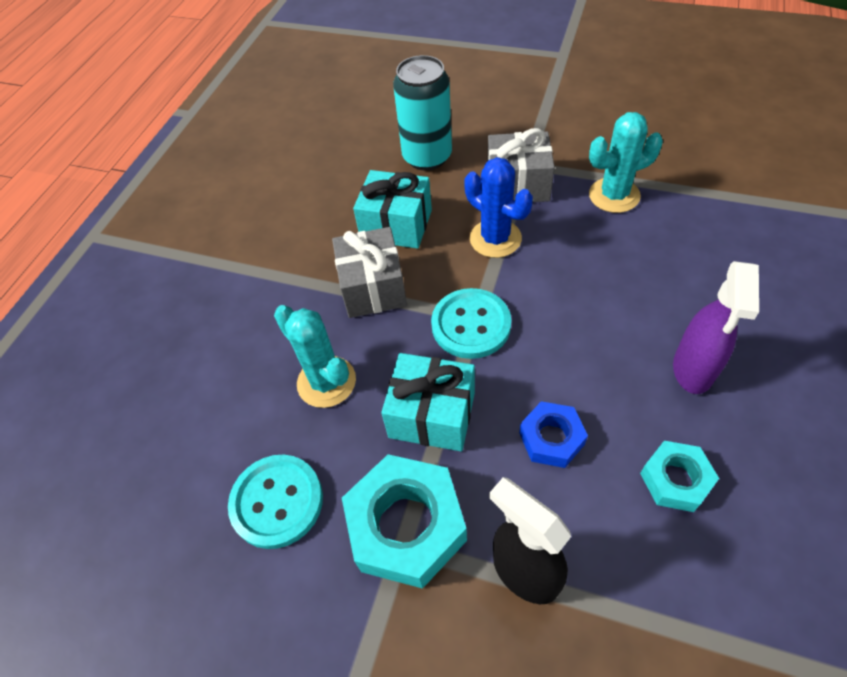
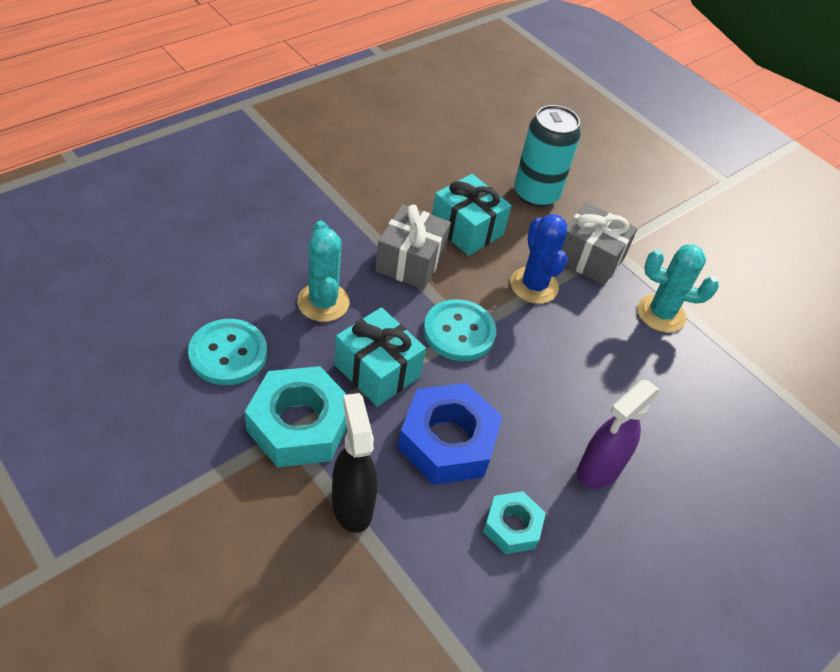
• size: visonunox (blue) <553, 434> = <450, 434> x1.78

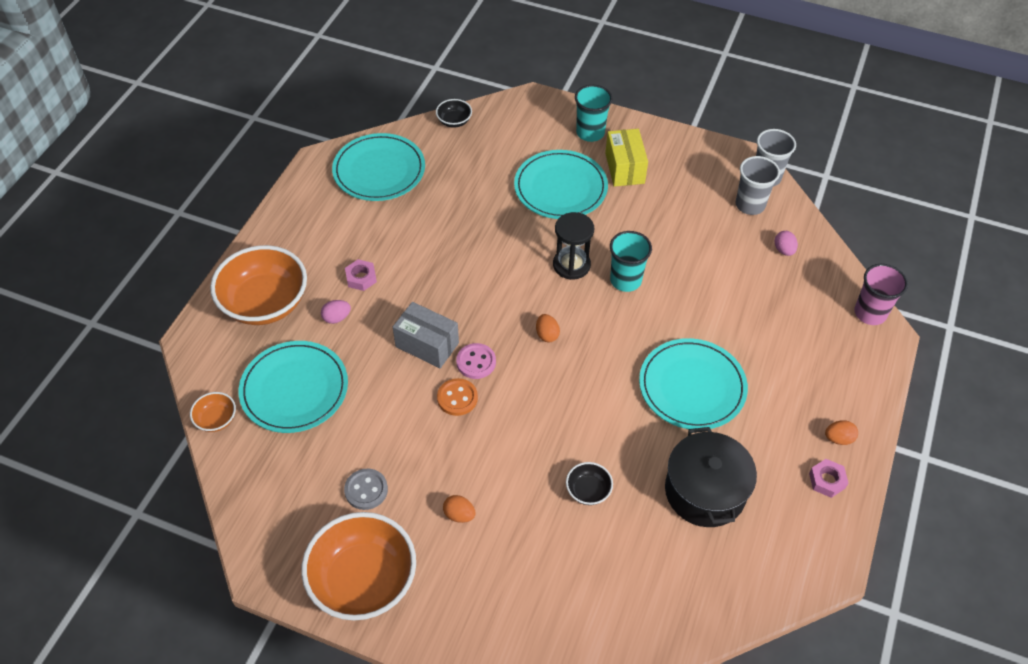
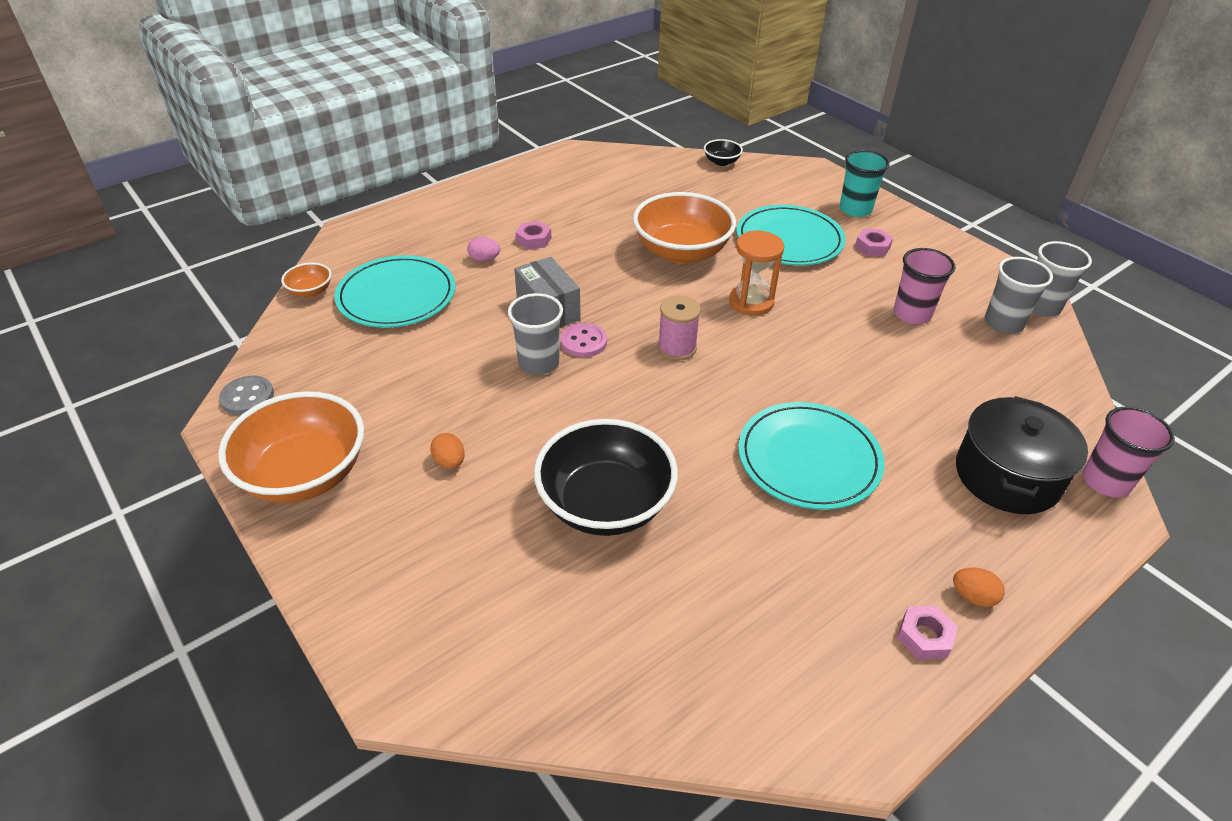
• missing: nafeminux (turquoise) <378, 167>
• missing: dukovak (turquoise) <631, 261>
• missing: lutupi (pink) <786, 243>
• appeared: dukovak (pink) <924, 286>
• relocated: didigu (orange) <258, 285> to <684, 228>
• relocated: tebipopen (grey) <366, 489> to <246, 395>
• relocated: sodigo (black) <711, 477> to <1022, 455>
• exchanged: tebipopen (orange) <457, 397> to dukovak (grey) <535, 334>
• exchanged: lutupi (orange) <548, 328> to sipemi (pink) <679, 328>
• exchanged: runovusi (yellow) <626, 158> to visonunox (pink) <874, 242>
• colour: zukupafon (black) <573, 246> to zukupafon (orange) <756, 273>
• size: didigu (black) <589, 483> = <606, 477> x2.24

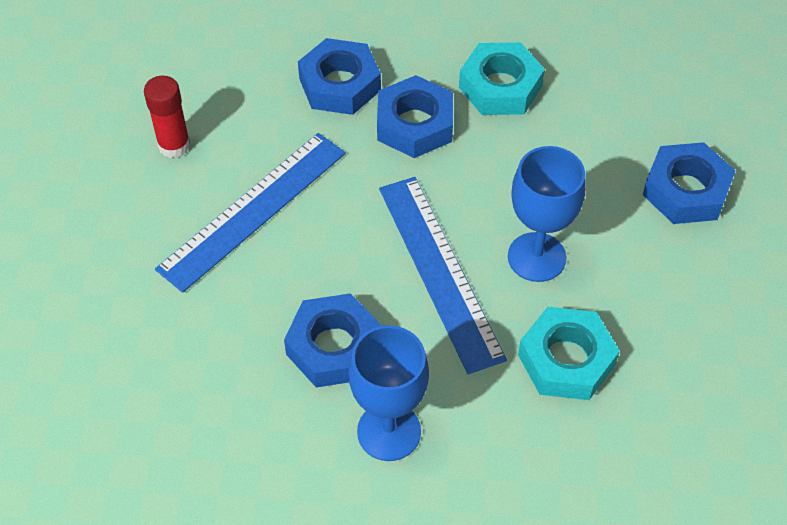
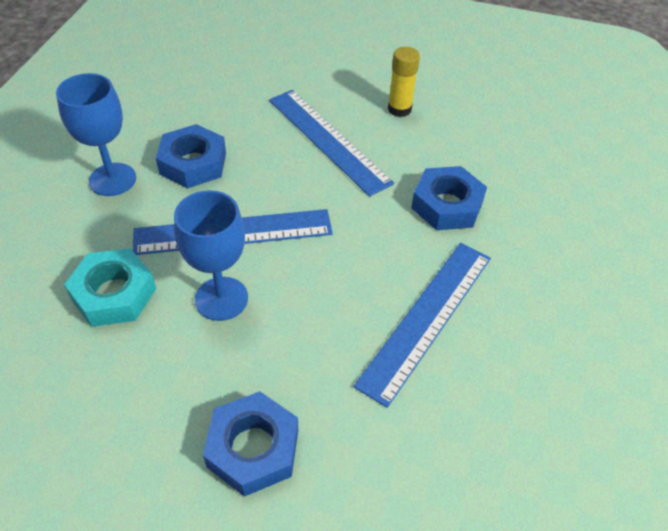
• missing: visonunox (blue) <415, 116>
• exchanged: visonunox (turquoise) <502, 78> to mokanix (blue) <422, 325>
• colour: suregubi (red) <167, 117> to suregubi (yellow) <404, 82>

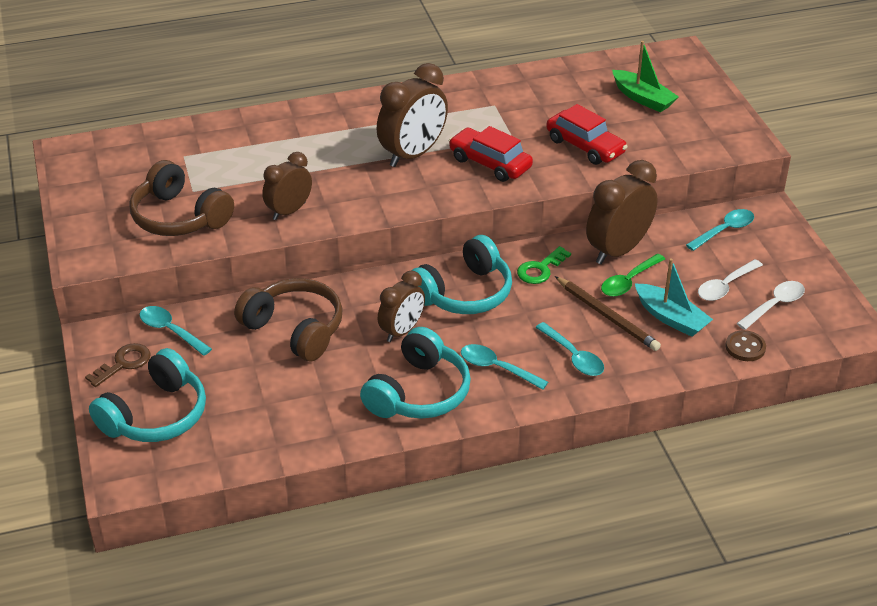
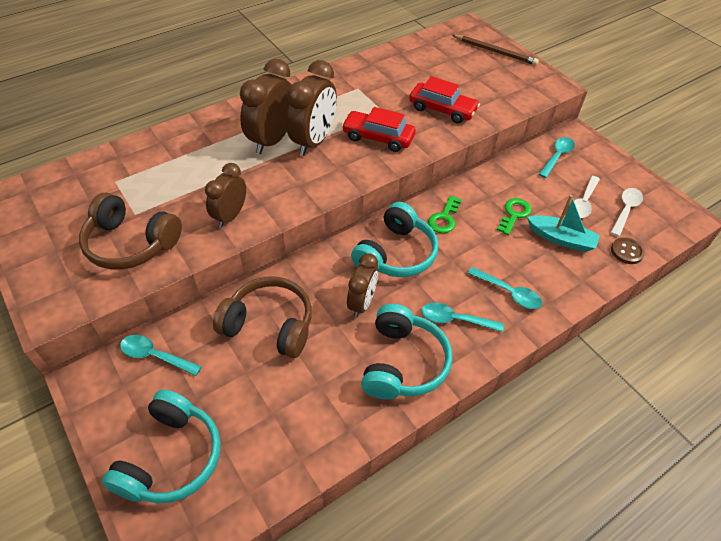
• missing: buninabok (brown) <118, 365>
• missing: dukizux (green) <645, 76>
• relocated: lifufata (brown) <608, 313> to <495, 50>
• relocated: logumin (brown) <622, 212> to <266, 106>
• exchanged: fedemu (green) <633, 275> to buninabok (green) <514, 216>

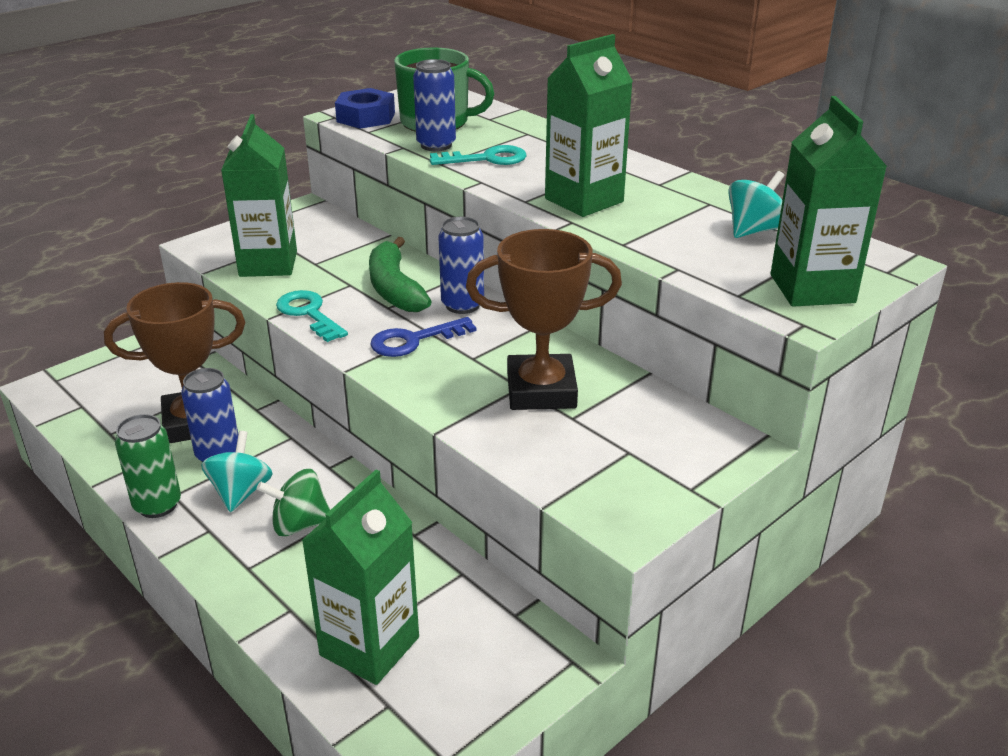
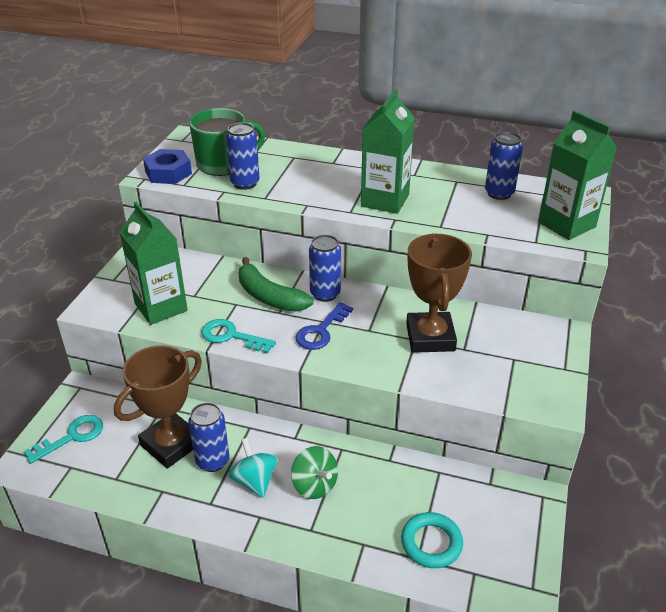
• missing: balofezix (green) <148, 466>
• relocated: buninabok (turquoise) <478, 155> to <63, 439>
• exchanged: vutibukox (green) <360, 577> to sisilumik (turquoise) <432, 540>
• exchanged: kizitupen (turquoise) <756, 204> to balofezix (blue) <504, 166>
• spun: kizitupen (green) <293, 502> = <314, 472> 90 degrees counterclockwise
• spun: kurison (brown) <544, 319> = <439, 293> 60 degrees counterclockwise

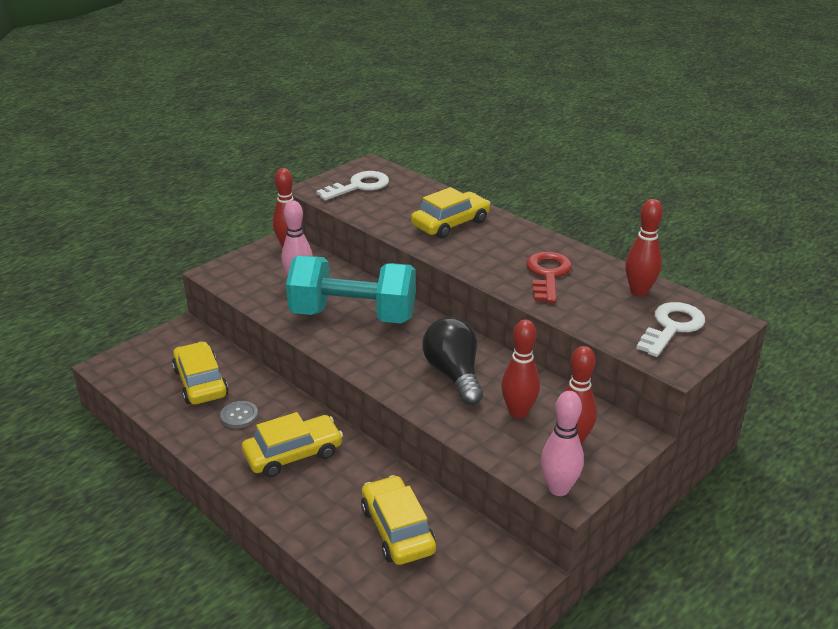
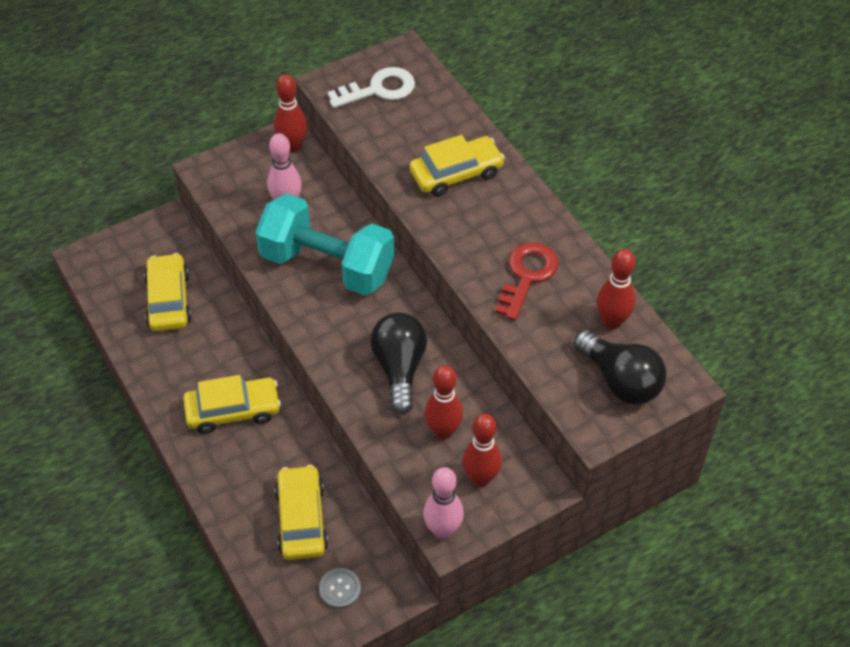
• relocated: tebipopen (grey) <239, 414> to <340, 588>
• exchanged: buninabok (white) <670, 329> to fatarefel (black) <620, 367>

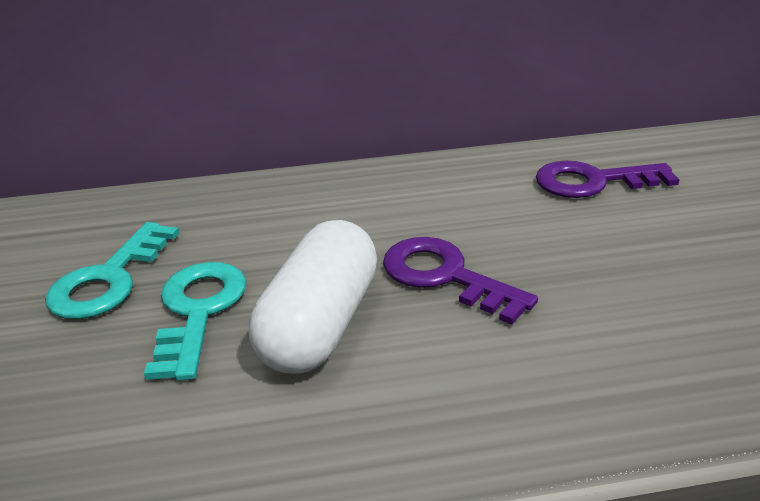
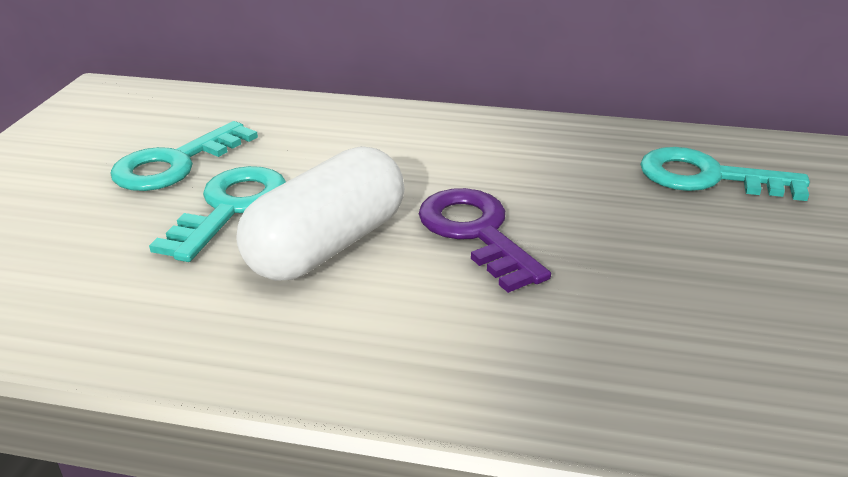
• colour: buninabok (purple) <608, 179> to buninabok (turquoise) <725, 174>

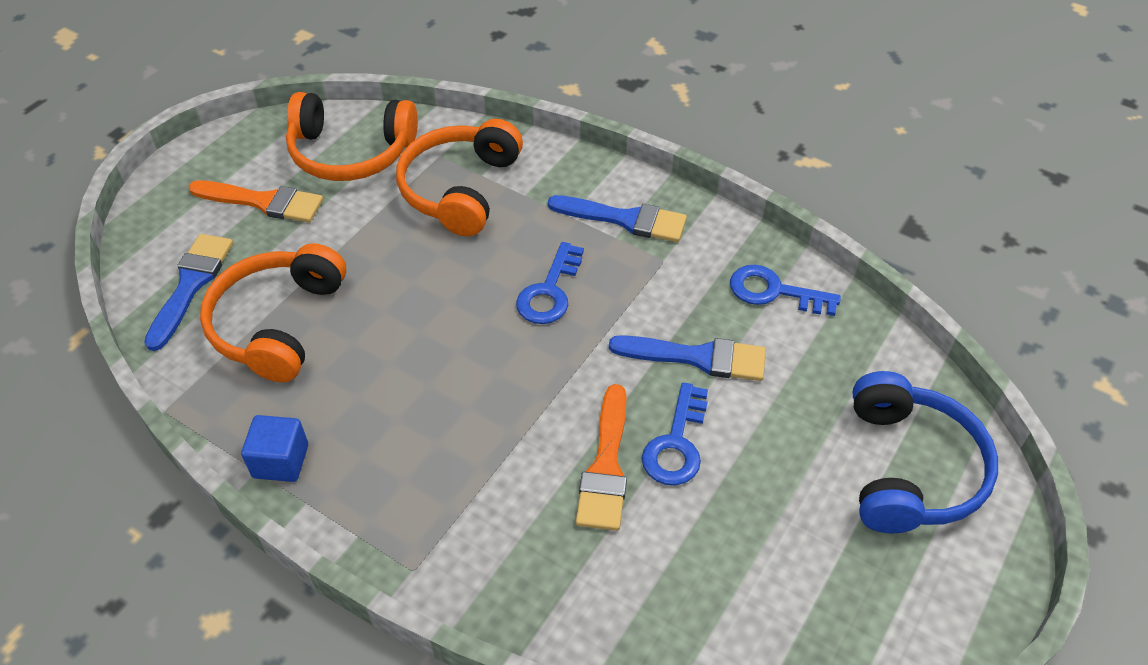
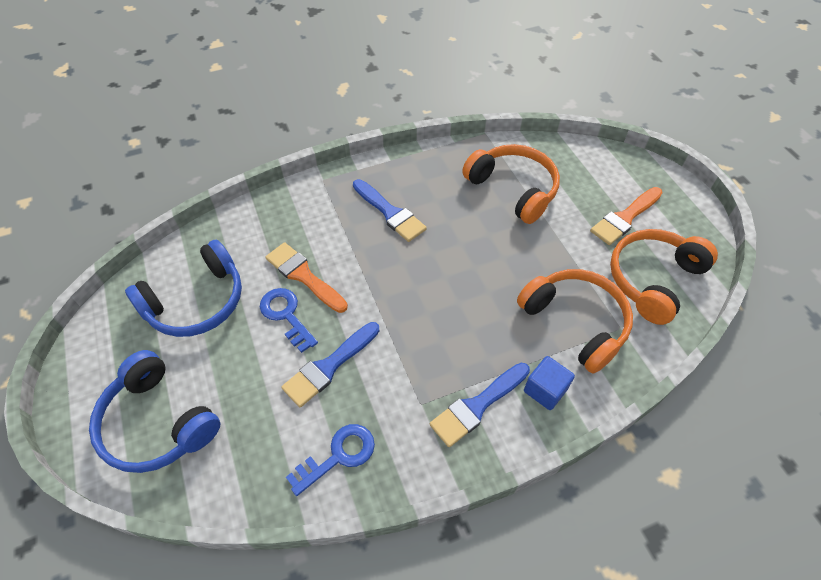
• missing: buninabok (blue) <550, 283>
• appeared: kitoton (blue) <183, 288>
• relocated: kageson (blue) <188, 292> to <390, 210>
• relocated: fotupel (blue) <274, 448> to <549, 383>

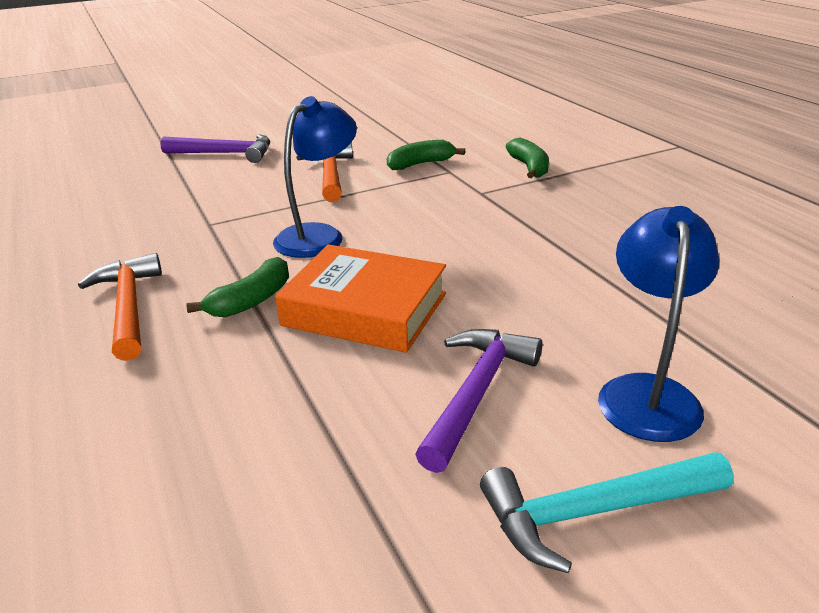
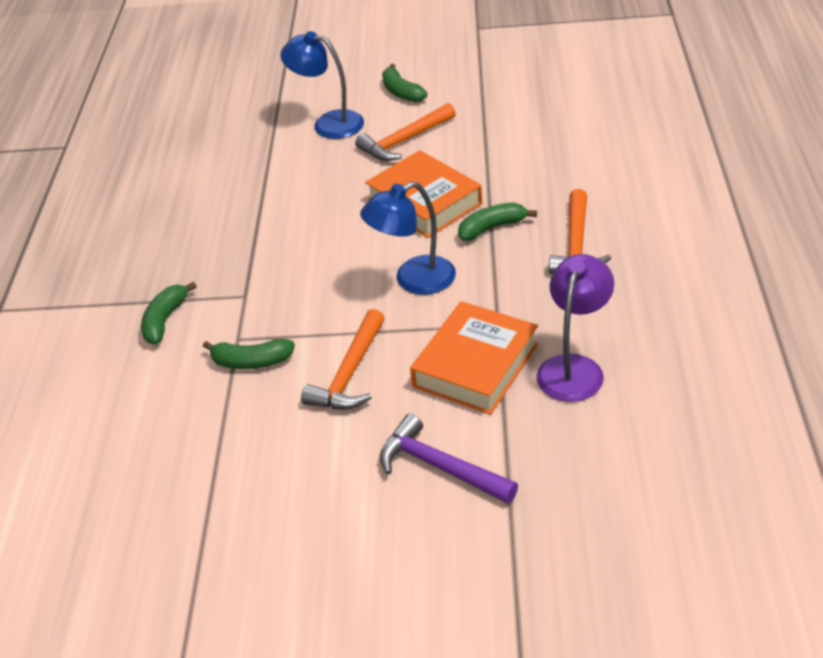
• appeared: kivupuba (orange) <474, 358>
• appeared: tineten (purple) <575, 328>
• exchanged: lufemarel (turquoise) <606, 512> to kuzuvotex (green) <405, 83>
• colour: lufemarel (purple) <478, 401> to lufemarel (orange) <405, 132>
• spun: tineten (blue) <658, 324> = <322, 85> 75 degrees clockwise

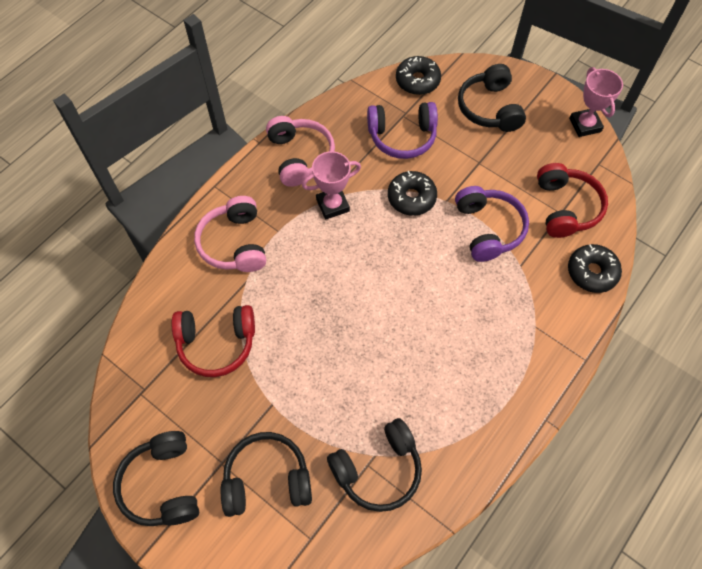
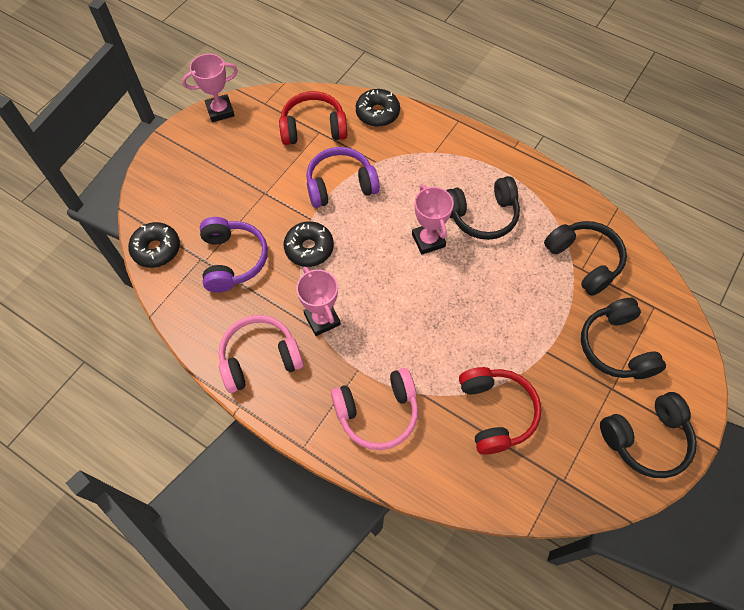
• appeared: kurison (pink) <433, 220>
• relocated: kitoton (black) <492, 98> to <483, 208>

